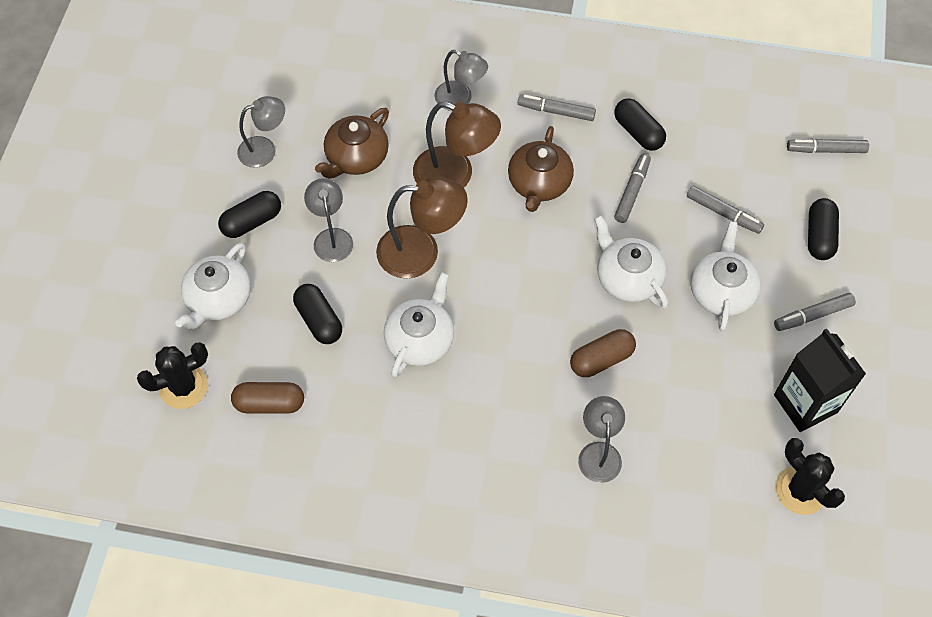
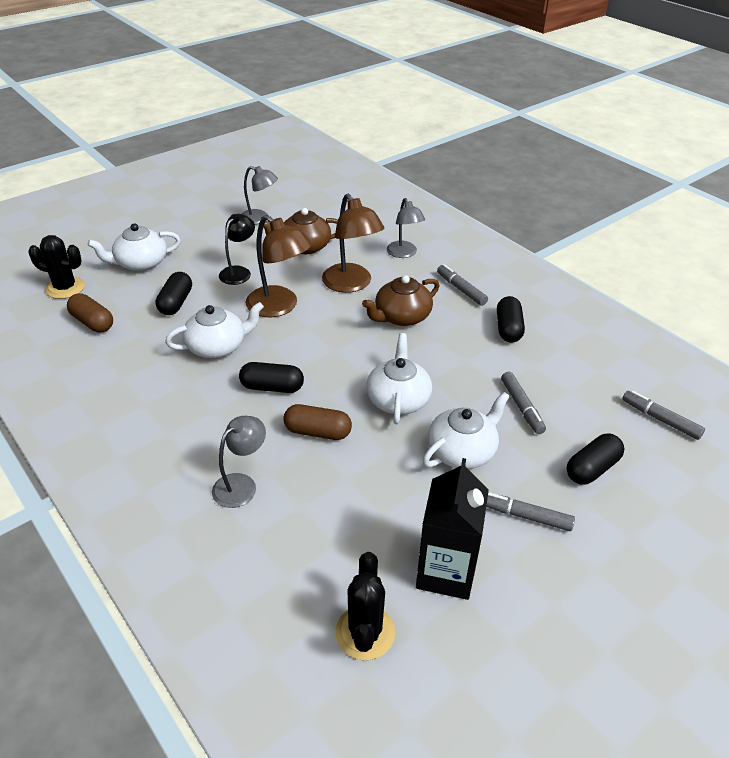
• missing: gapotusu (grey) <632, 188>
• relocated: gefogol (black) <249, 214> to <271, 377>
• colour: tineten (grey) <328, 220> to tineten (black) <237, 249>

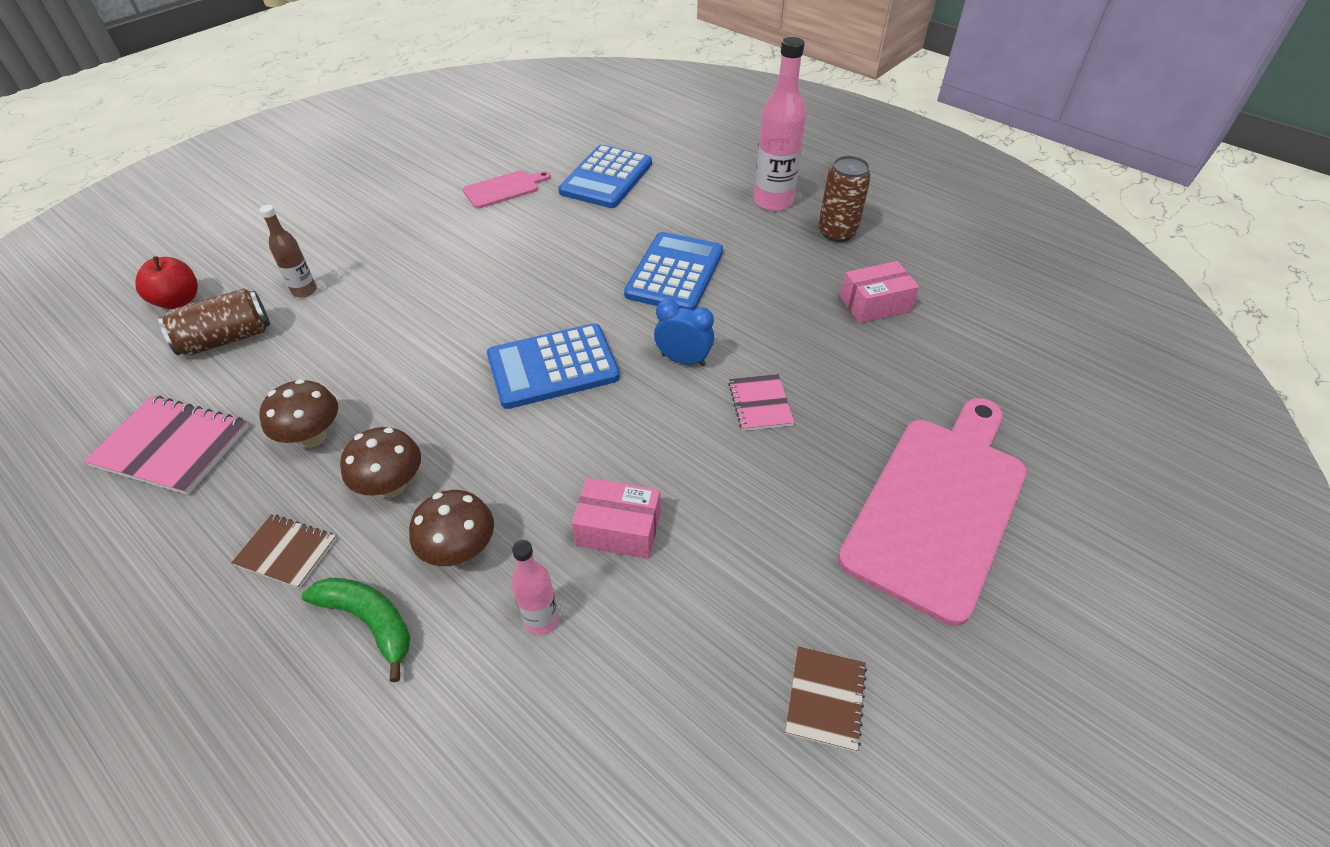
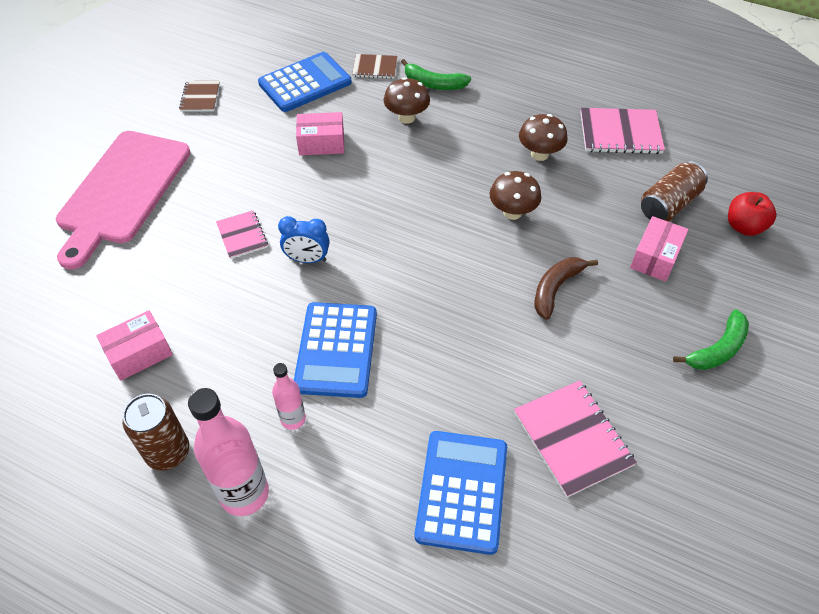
• appeared: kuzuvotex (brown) <566, 288>
• appeared: kuzuvotex (green) <711, 339>
• relocated: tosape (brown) <284, 551> to <374, 66>
• relocated: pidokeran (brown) <380, 462> to <515, 195>
• relocated: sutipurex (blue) <553, 366> to <305, 82>
• relocated: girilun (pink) <535, 587> to <289, 396>
• exchanged: girilun (brown) <288, 251> to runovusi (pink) <659, 249>
• exchanged: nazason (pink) <507, 189> to tosape (pink) <575, 438>

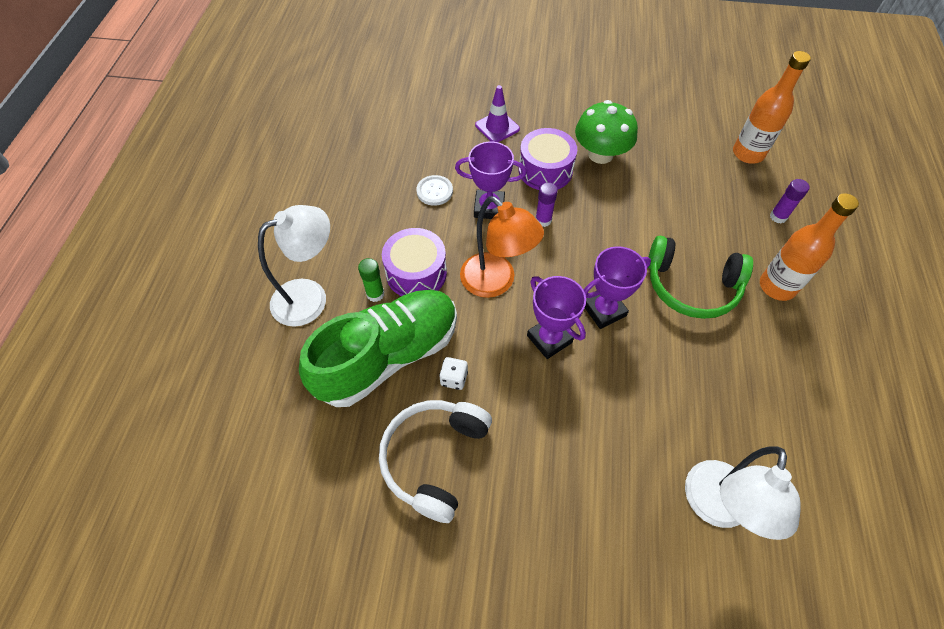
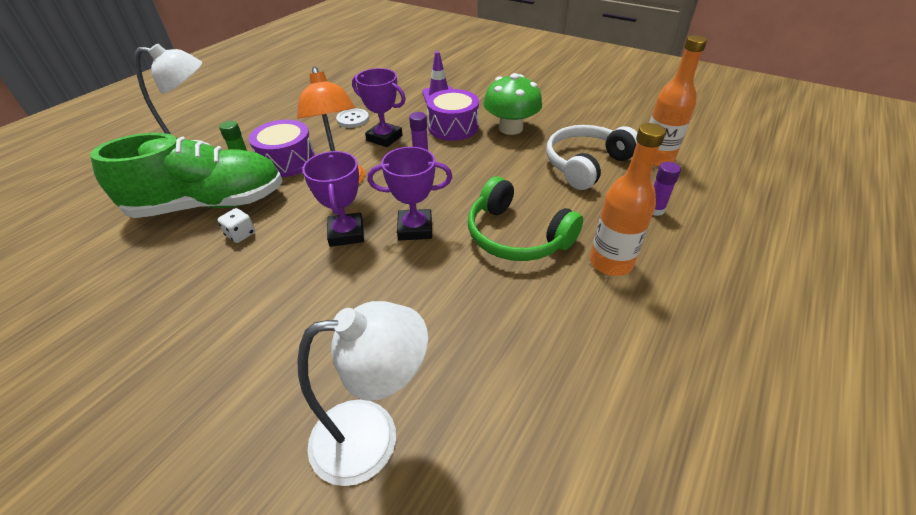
• relocated: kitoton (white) <435, 461> to <591, 157>
• spun: tineten (white) <743, 493> = <362, 393> 150 degrees counterclockwise

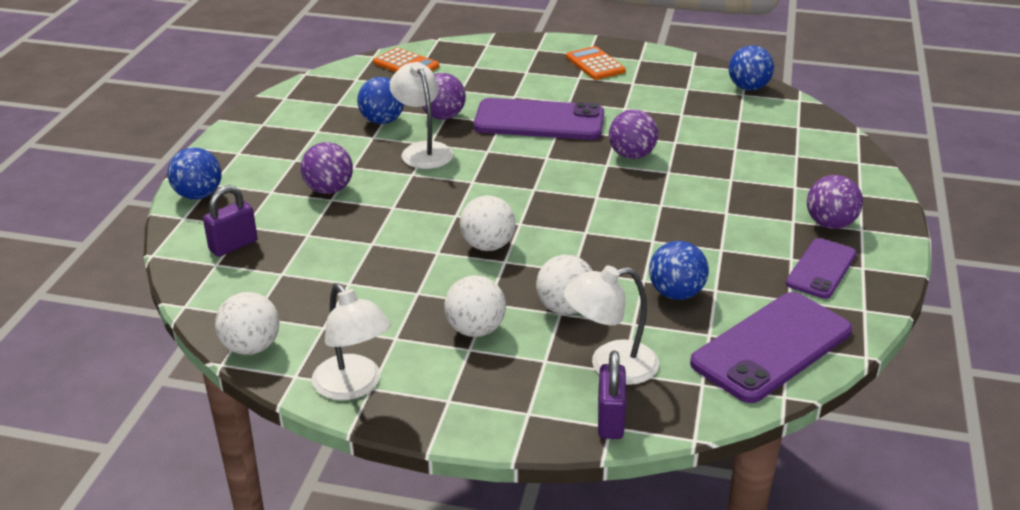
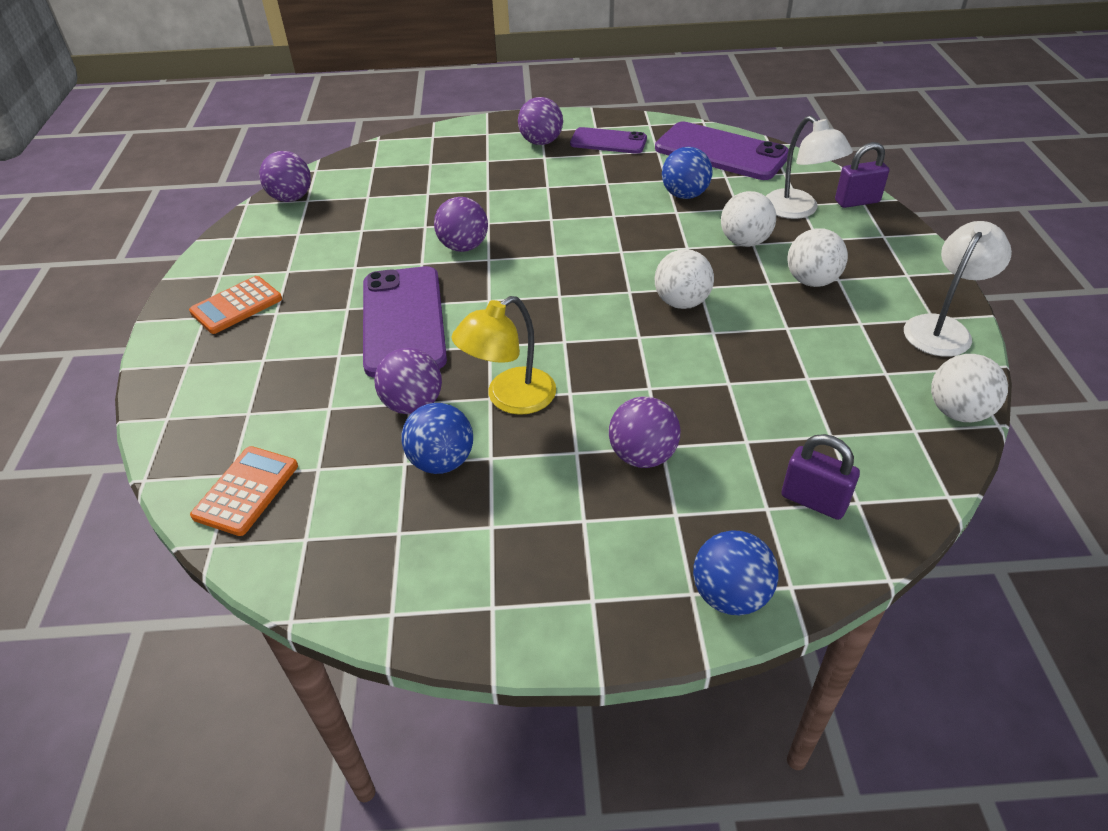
• colour: tineten (white) <421, 115> to tineten (yellow) <504, 355>
• colour: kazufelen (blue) <751, 67> to kazufelen (purple) <285, 176>

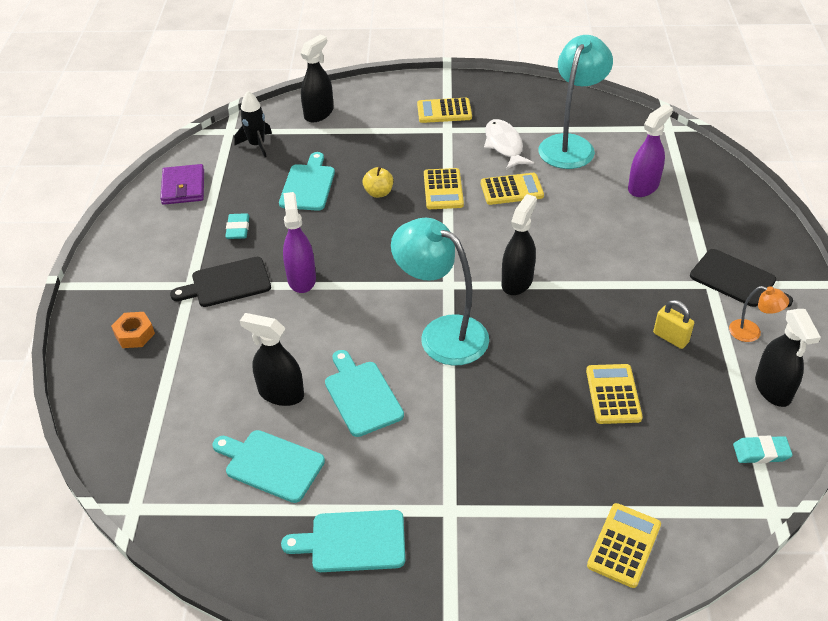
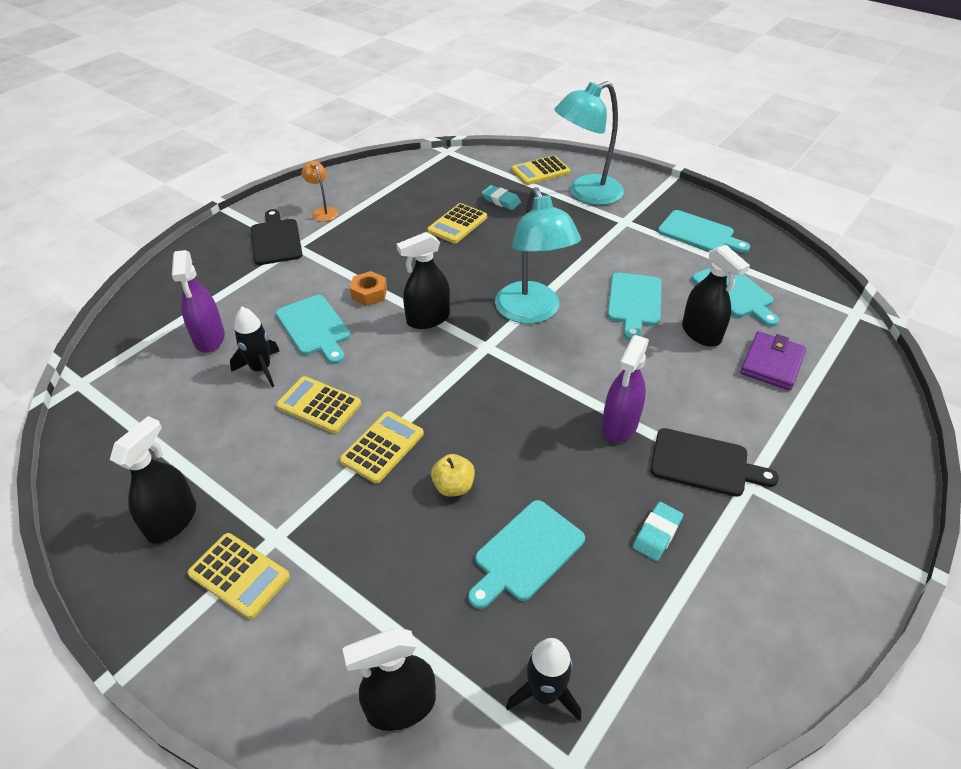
• missing: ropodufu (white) <509, 144>
• missing: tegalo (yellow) <673, 324>
• appeared: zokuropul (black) <255, 347>
• appeared: nazason (turquoise) <313, 329>
• relocated: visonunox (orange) <133, 330> to <368, 288>
• relocated: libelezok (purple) <182, 184> to <773, 361>
• relocated: tineten (turquoise) <575, 102> to <589, 143>
• relocated: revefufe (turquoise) <763, 450> to <501, 197>
• relocated: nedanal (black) <788, 358> to <153, 480>
• spun: nedanal (purple) <650, 150> = <198, 301> 90 degrees counterclockwise

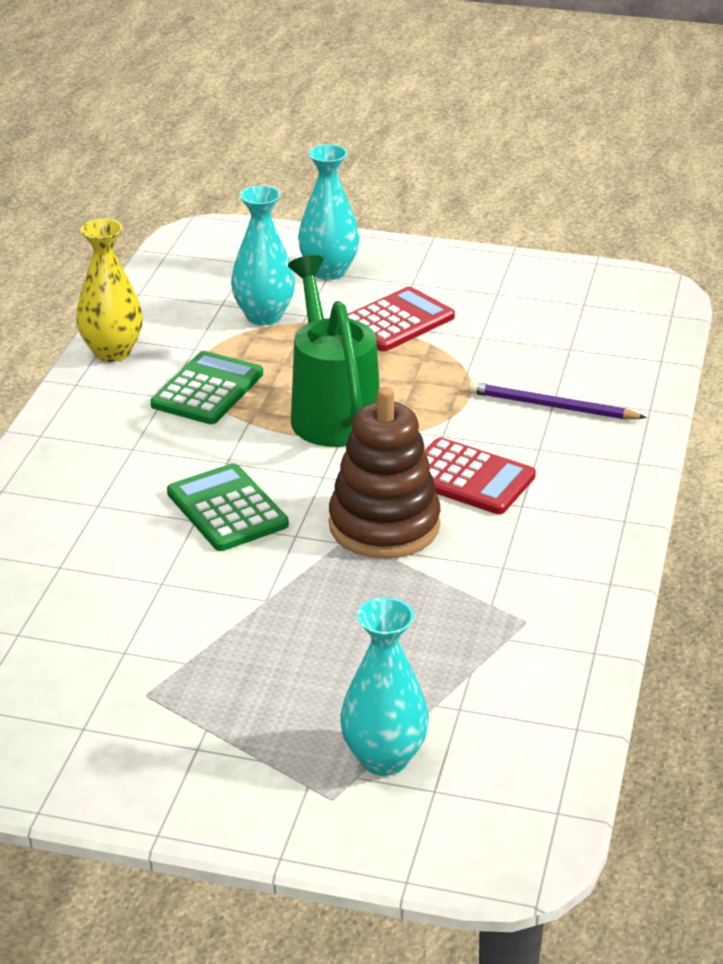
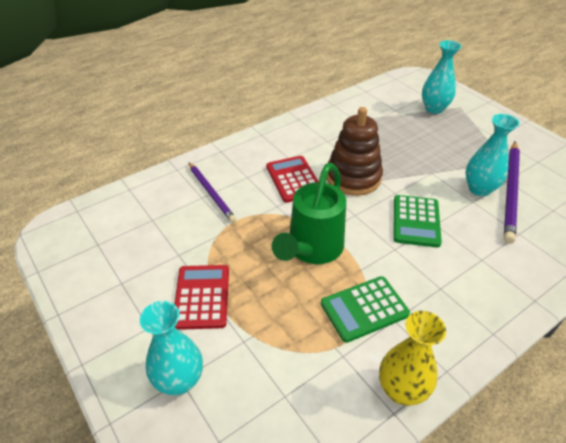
• appeared: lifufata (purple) <512, 193>
• relocated: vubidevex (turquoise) <263, 255> to <493, 155>
• spun: sutipurex (red) <401, 318> = <201, 297> 90 degrees clockwise

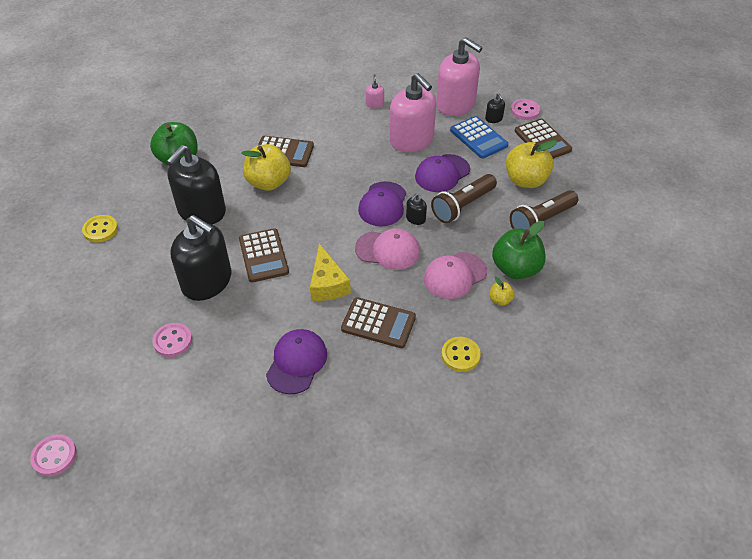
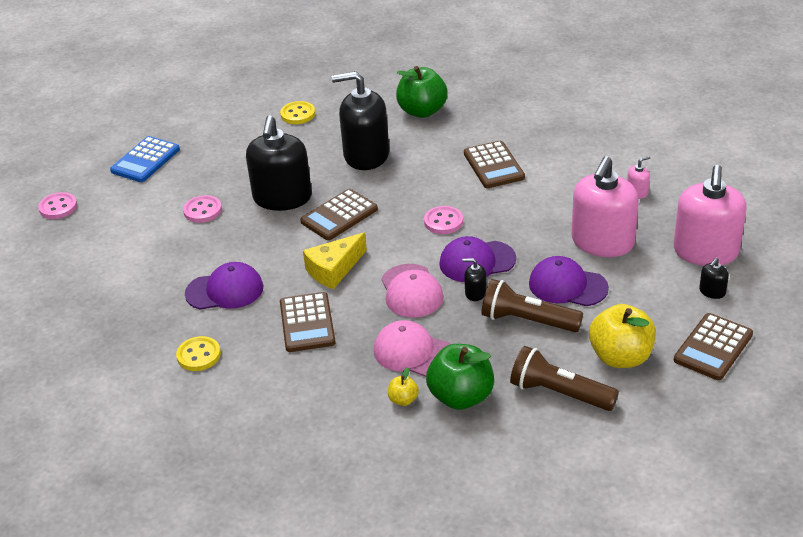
• missing: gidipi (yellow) <266, 167>
• relocated: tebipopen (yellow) <461, 354> to <198, 353>
• relocated: sutipurex (blue) <479, 137> to <145, 159>
• relocated: tebipopen (pink) <525, 109> to <443, 220>

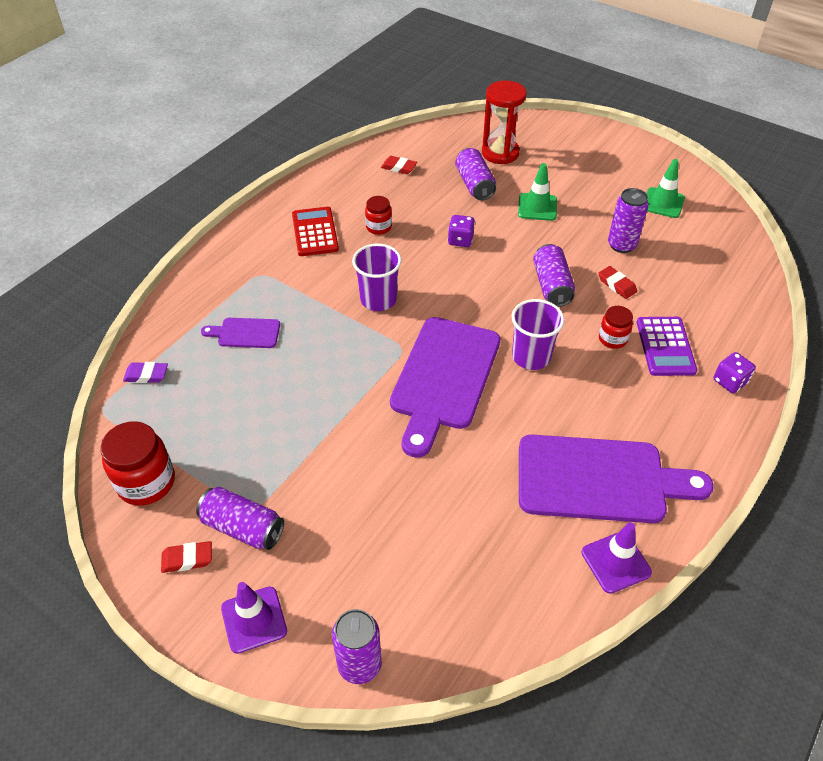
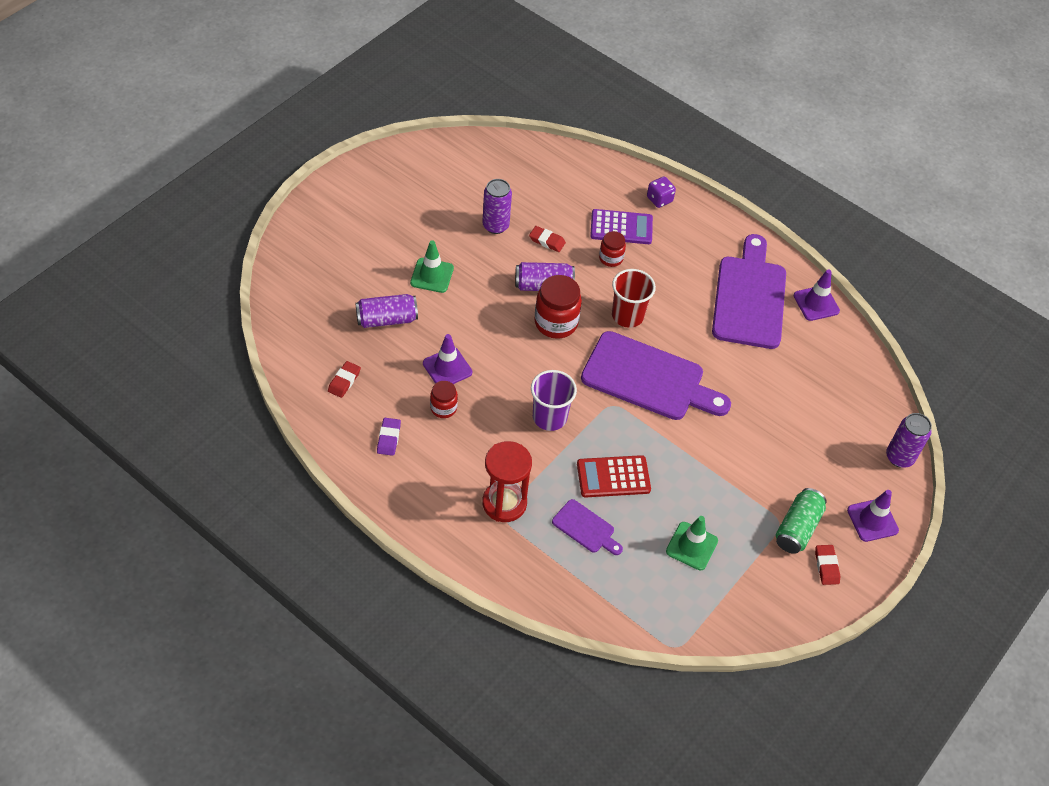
• missing: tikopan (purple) <461, 231>
• appeared: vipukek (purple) <447, 359>
• relocated: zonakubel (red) <137, 463> to <558, 307>
• relocated: revefufe (purple) <145, 372> to <389, 437>
• relocated: sutipurex (red) <315, 231> to <614, 476>
• relocated: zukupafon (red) <504, 122> to <507, 481>
• relocated: vipukek (green) <665, 188> to <692, 543>
• colour: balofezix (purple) <240, 518> to balofezix (green) <801, 521>
• colour: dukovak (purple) <538, 334> to dukovak (red) <634, 298>
• spun: nazason (purple) <240, 333> = <587, 527> 60 degrees counterclockwise
• spun: revefufe (red) <617, 282> = <547, 239> 60 degrees clockwise

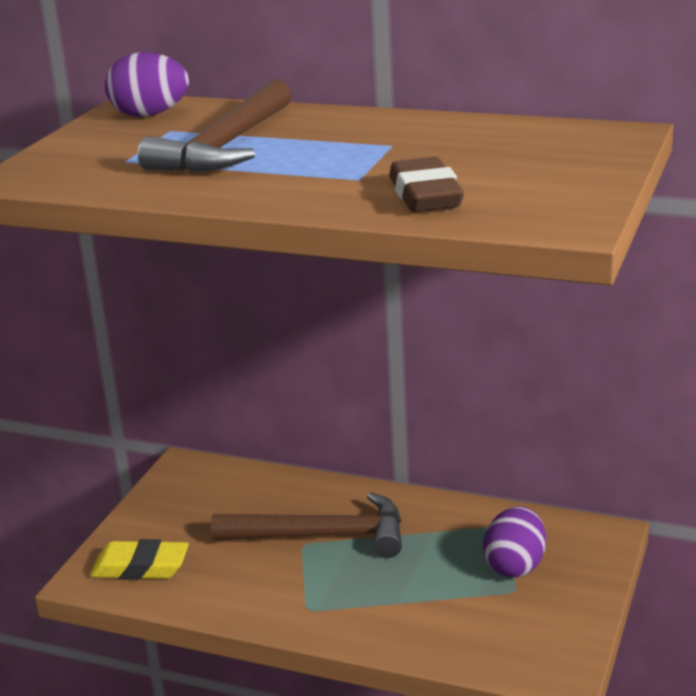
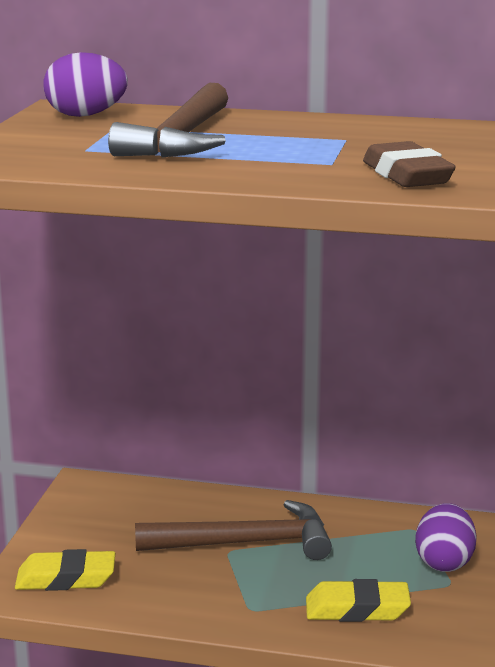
• appeared: revefufe (yellow) <358, 600>

